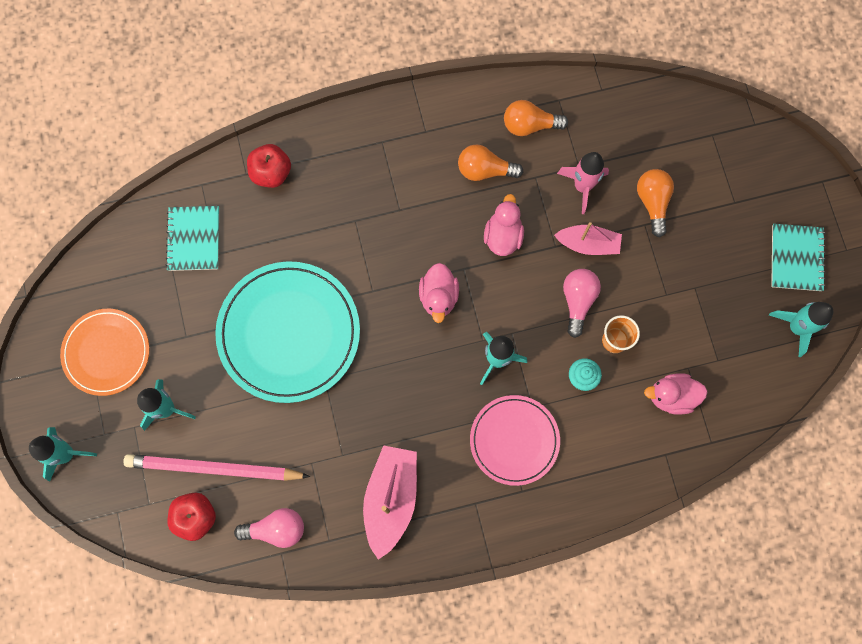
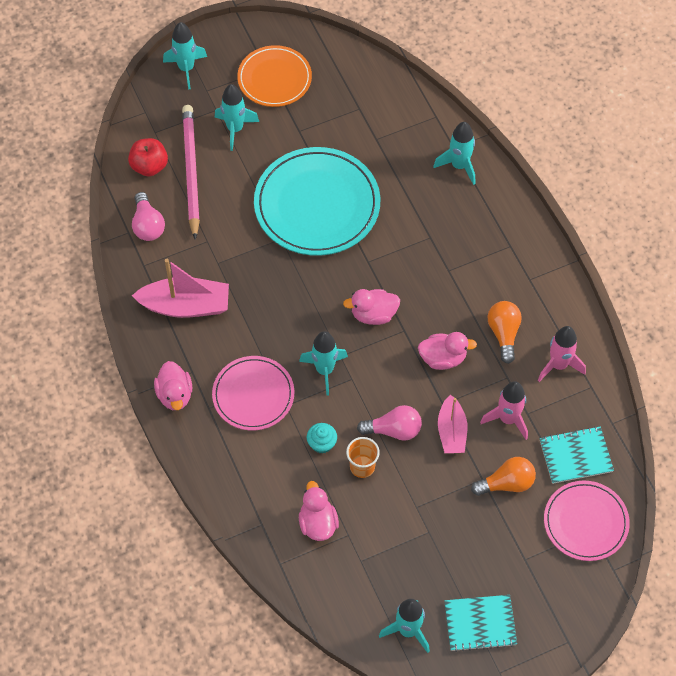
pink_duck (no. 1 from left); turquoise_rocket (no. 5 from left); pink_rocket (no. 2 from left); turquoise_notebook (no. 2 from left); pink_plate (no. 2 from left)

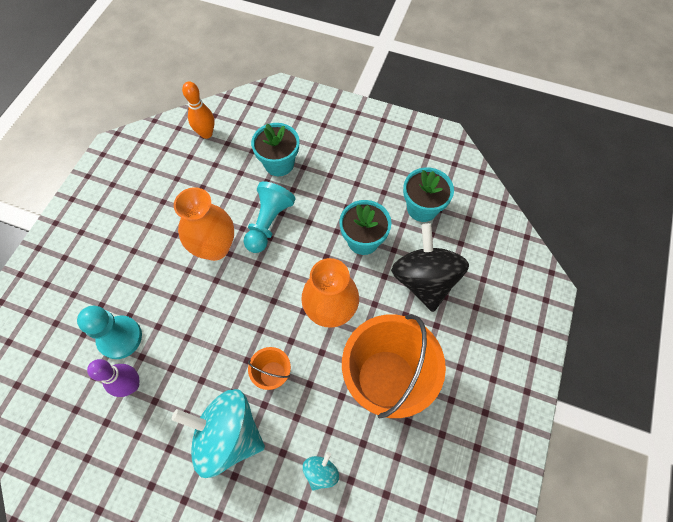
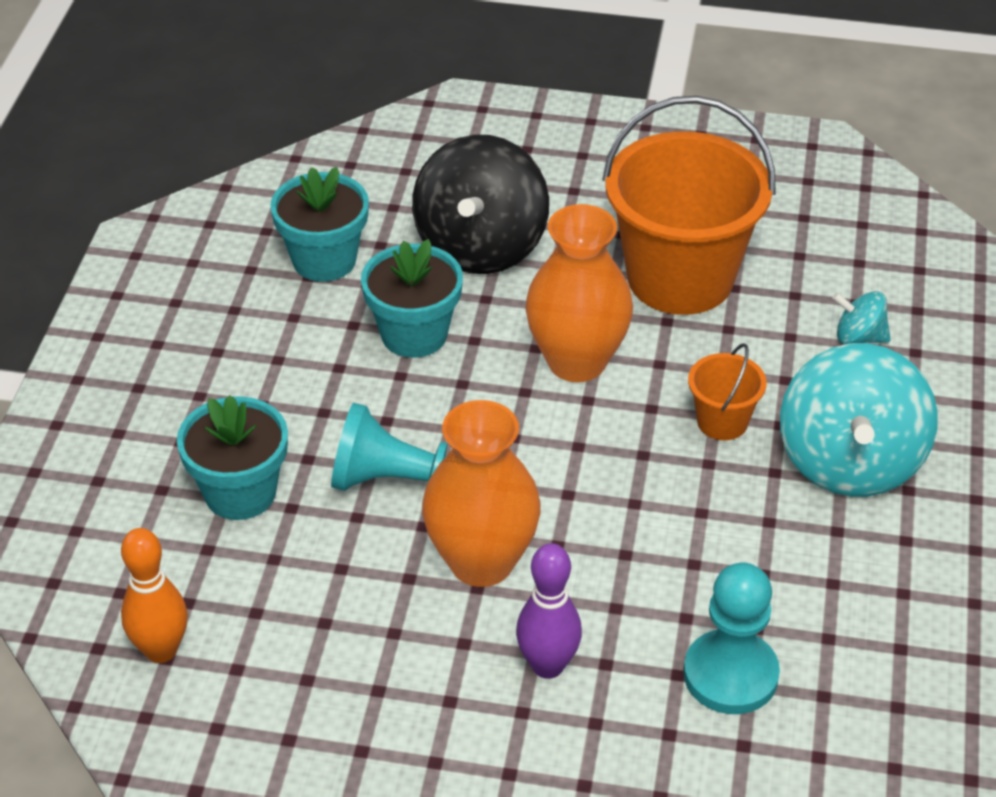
black_spinning_top; purple_bowling_pin

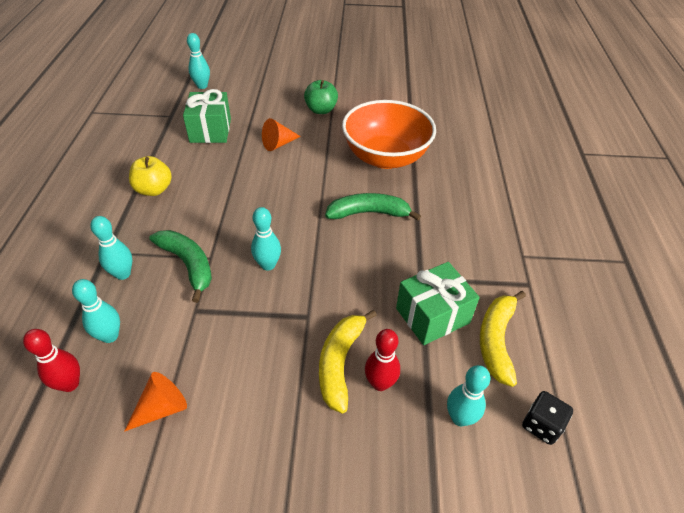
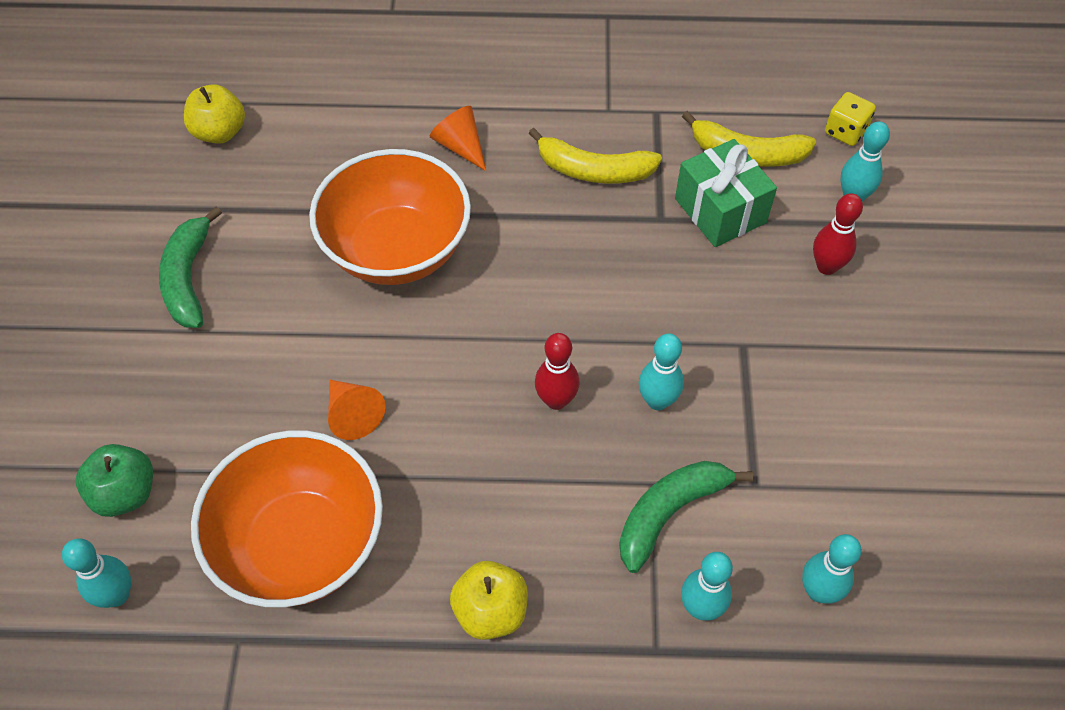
green_apple; green_banana (no. 1 from left); yellow_apple (no. 1 from left); orange_bowl (no. 1 from left); orange_cone (no. 2 from left); yellow_banana (no. 1 from left); red_bowling_pin (no. 1 from left); yellow_dice

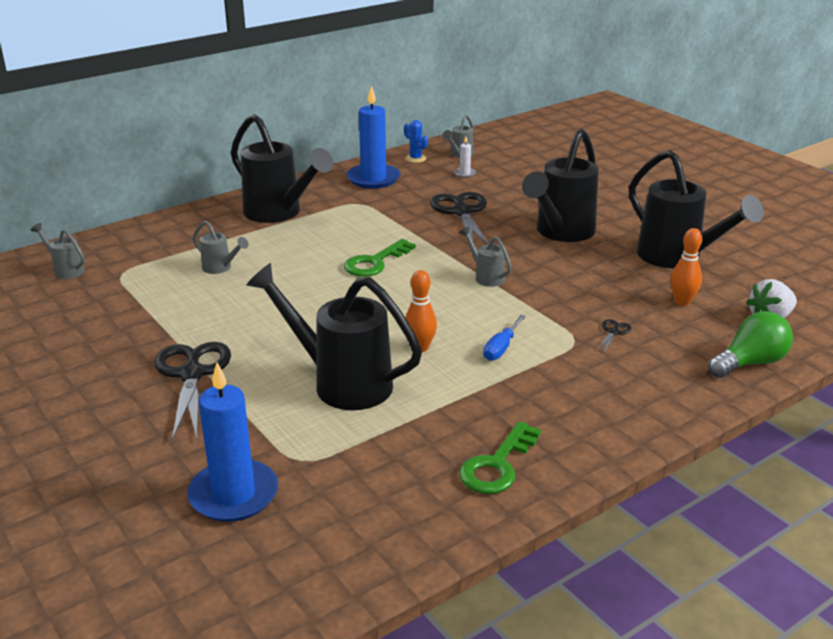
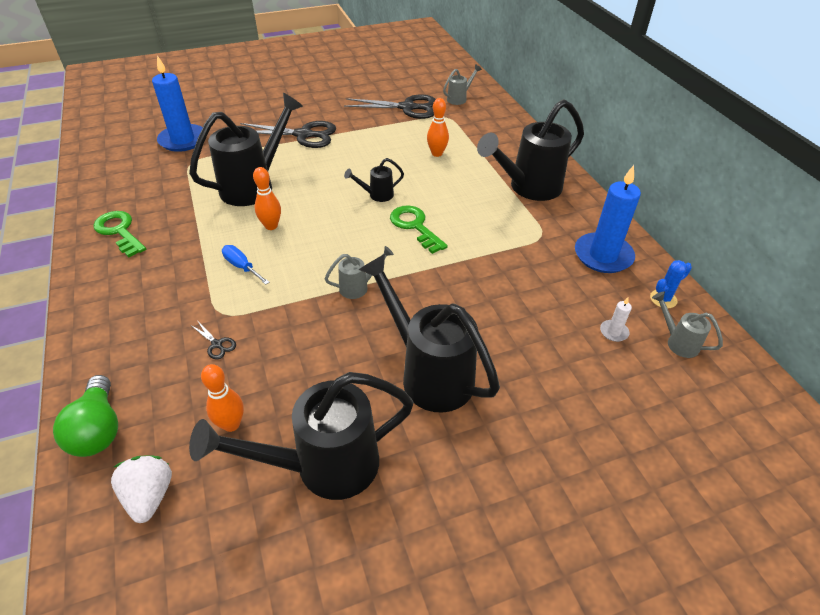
black_scissors (no. 3 from left); black_watering_can (no. 3 from left); orange_bowling_pin (no. 3 from left)

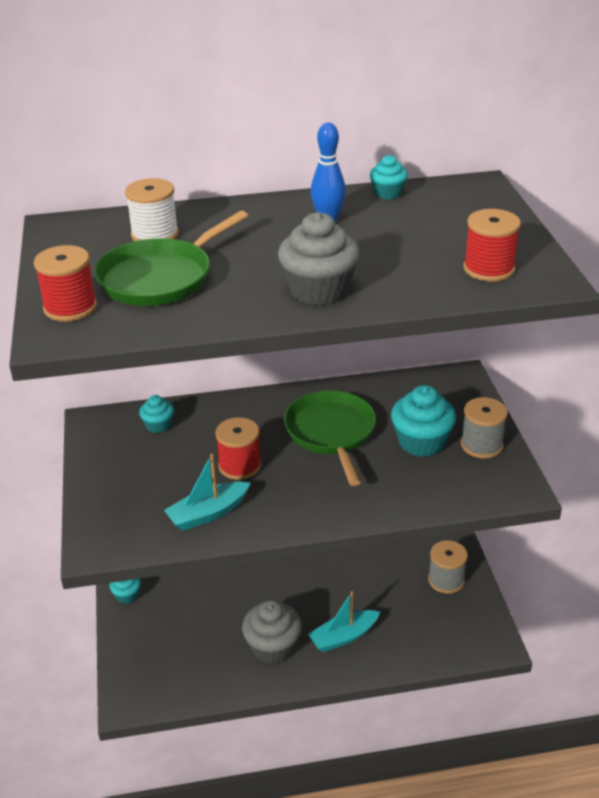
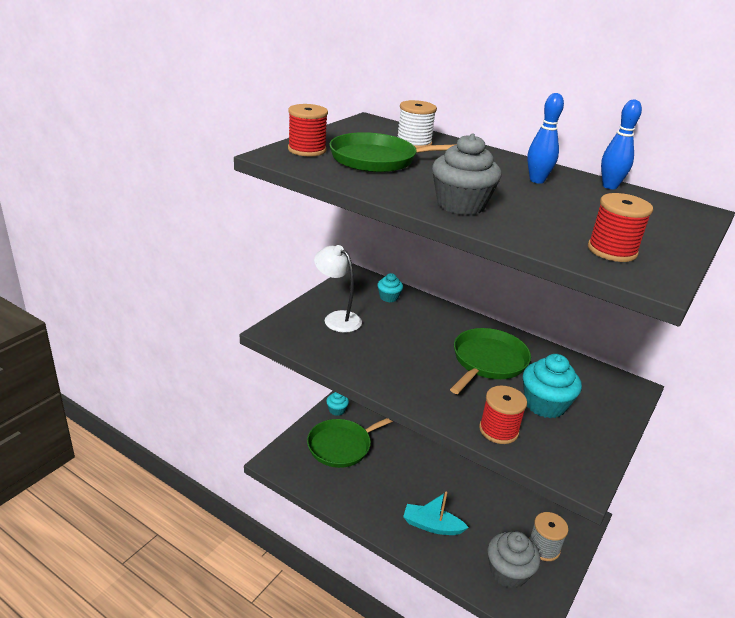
green_pan (no. 1 from left); white_lamp; red_spool (no. 2 from left); grey_cupcake (no. 2 from left); blue_bowling_pin (no. 2 from left); turquoise_boat (no. 1 from left in the first image); grey_spool (no. 2 from left in the first image)

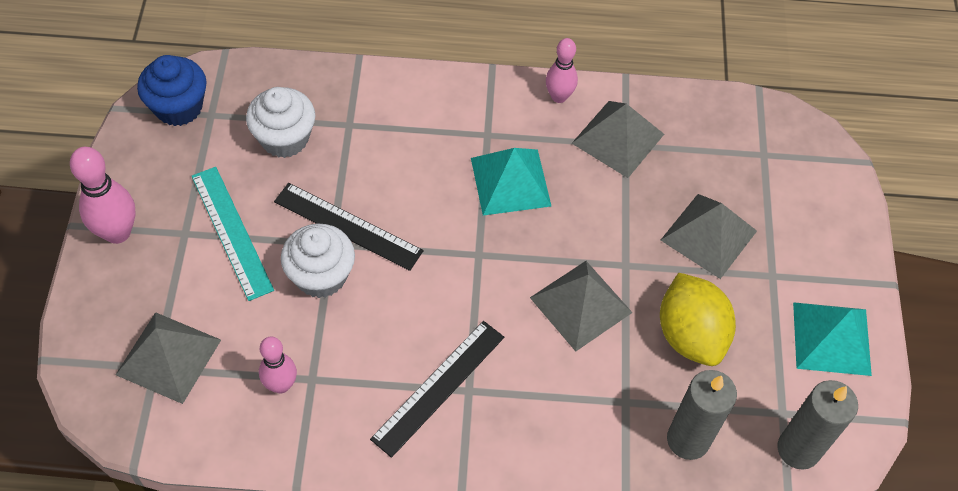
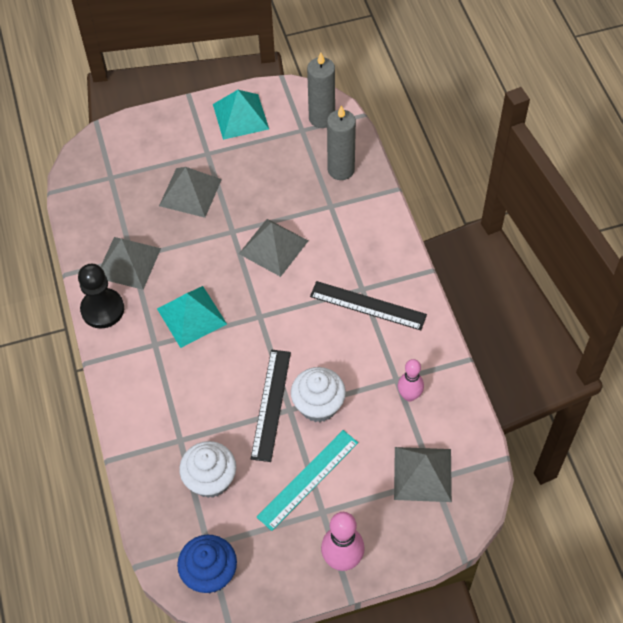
black_pawn; yellow_lemon

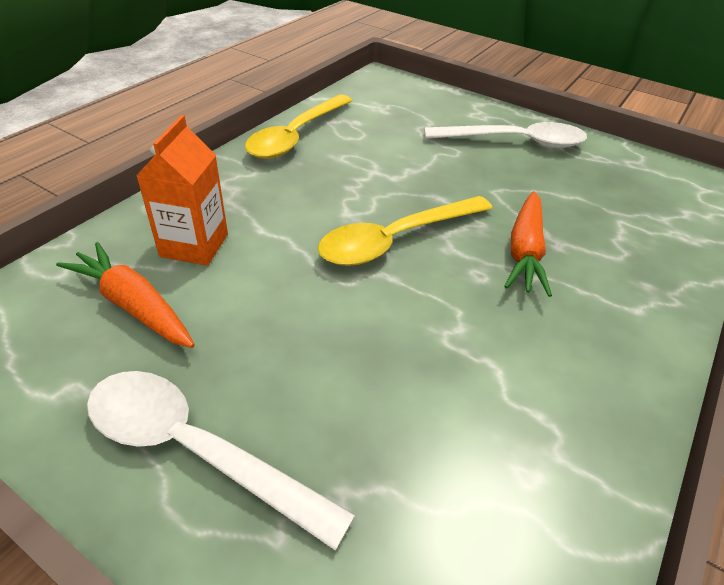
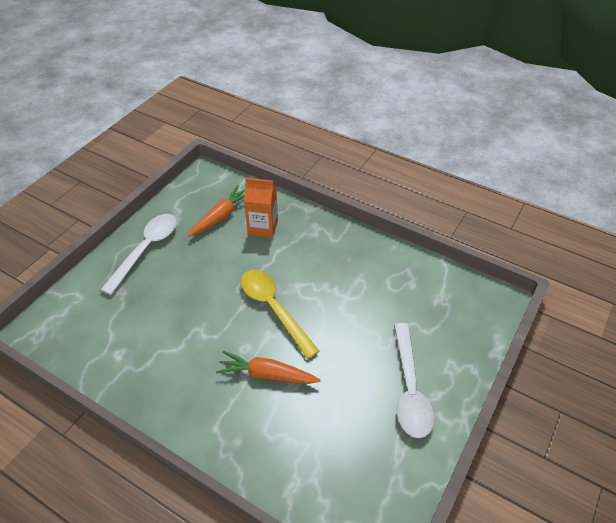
yellow_spoon (no. 1 from left in the first image)

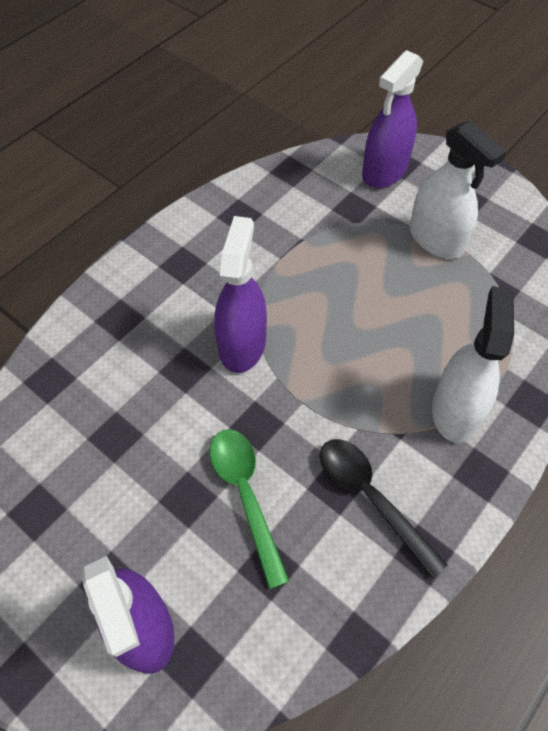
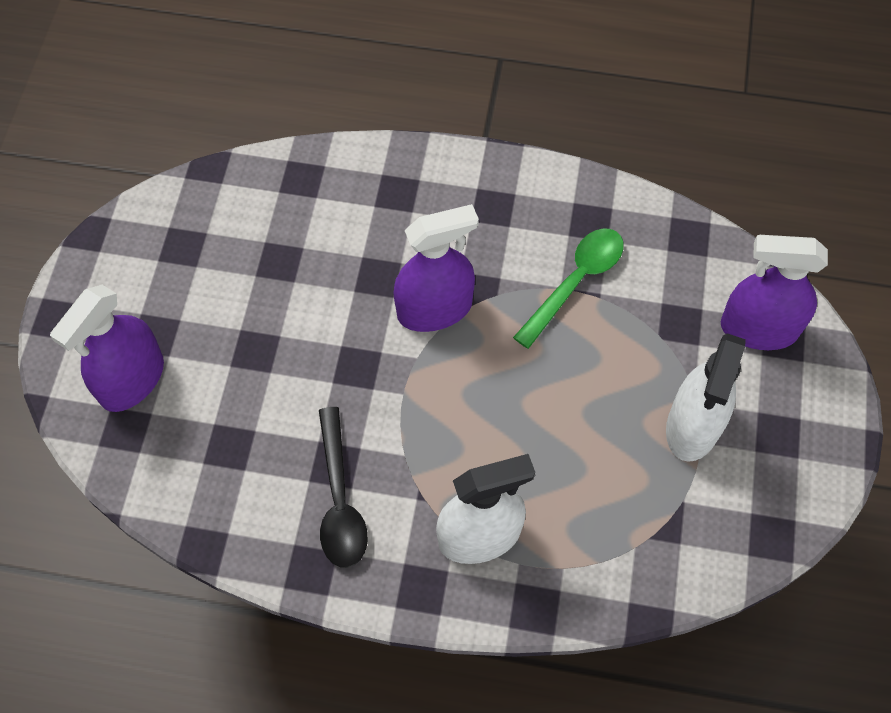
black_spoon; green_spoon

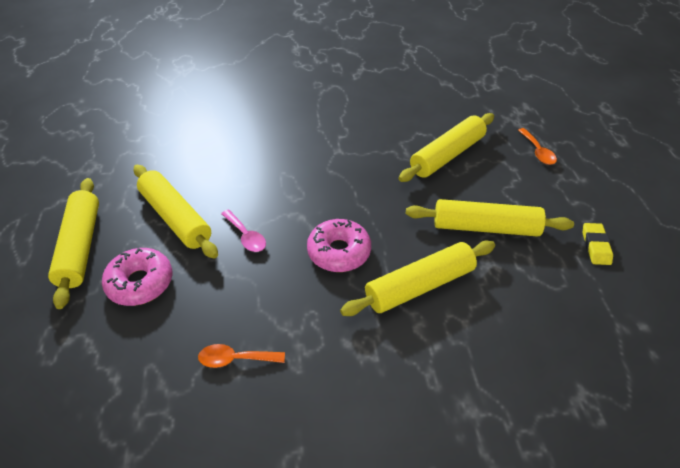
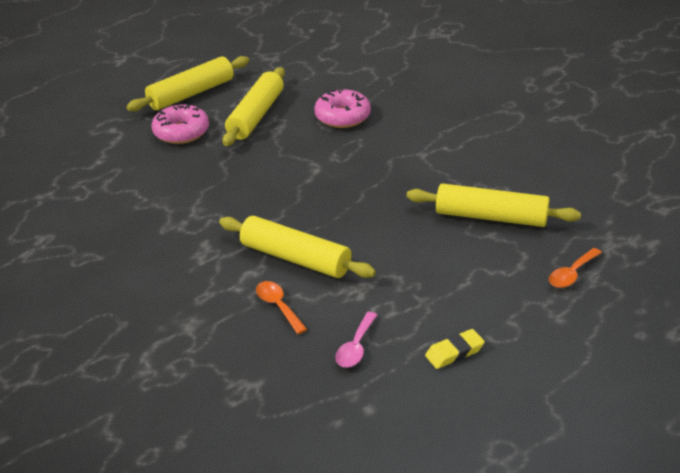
orange_spoon (no. 1 from left); pink_donut (no. 2 from left); pink_spoon; yellow_rolling_pin (no. 5 from left in the first image)

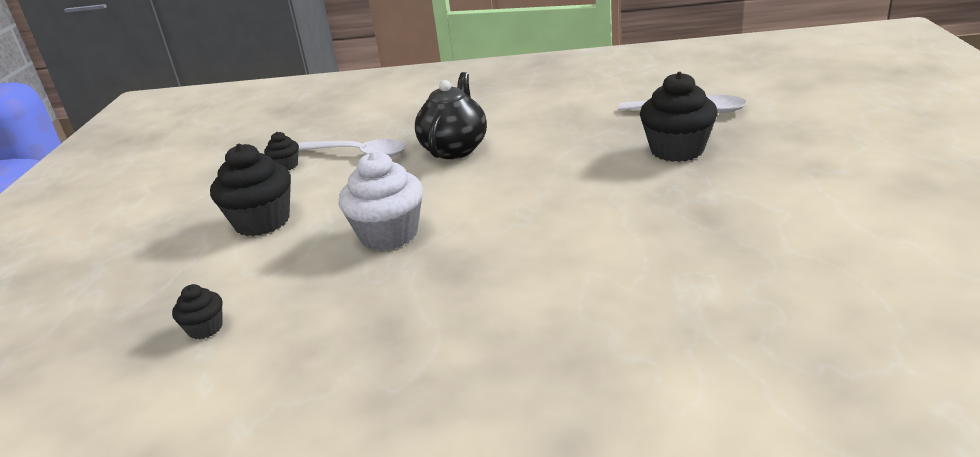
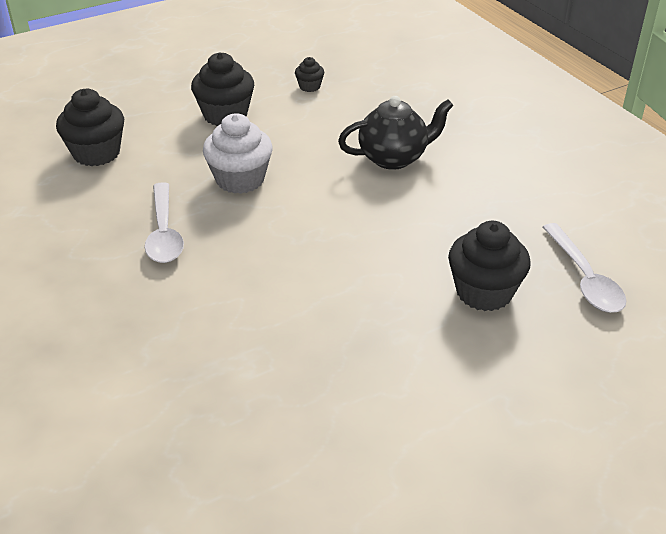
black_cupcake (no. 1 from left); white_spoon (no. 1 from left)

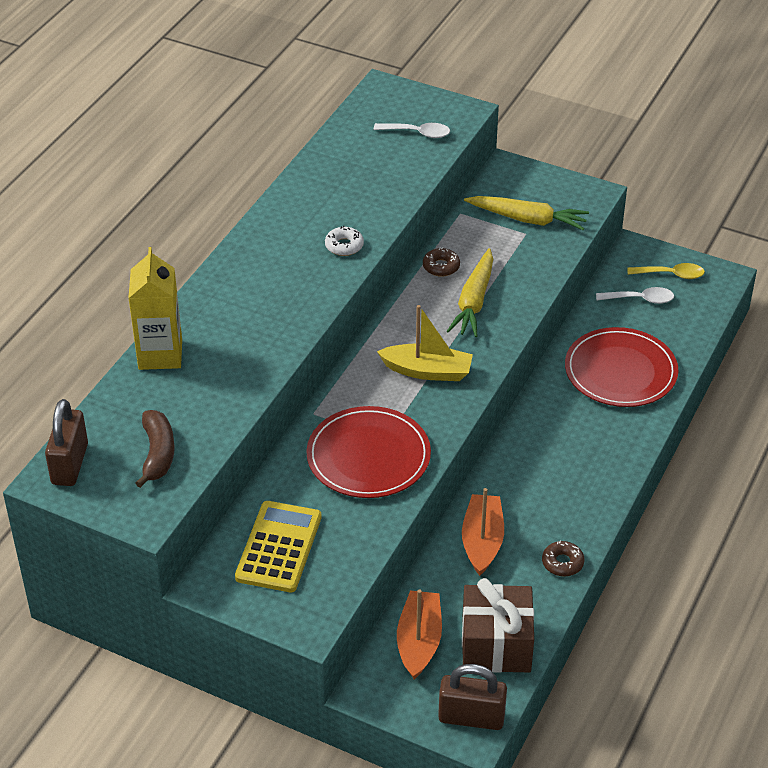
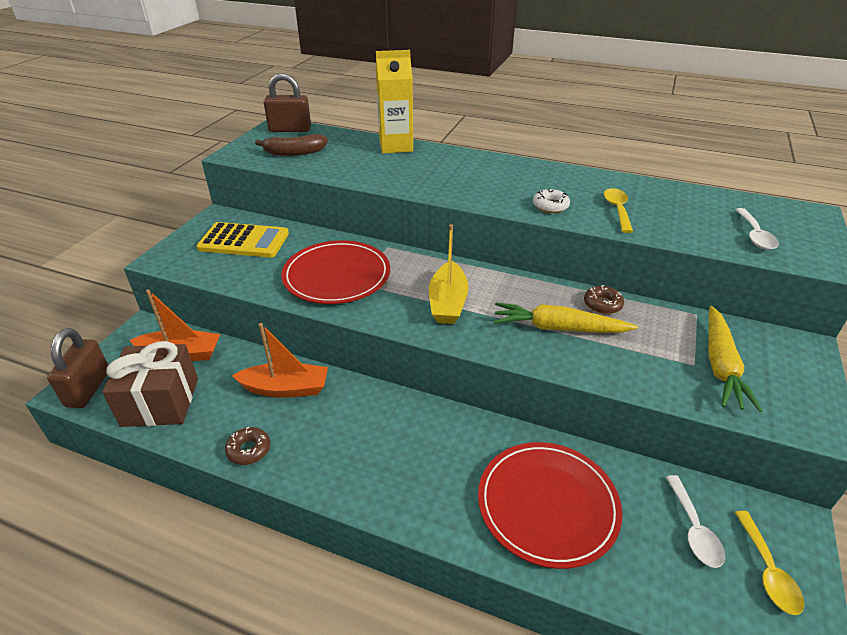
yellow_spoon (no. 1 from left)

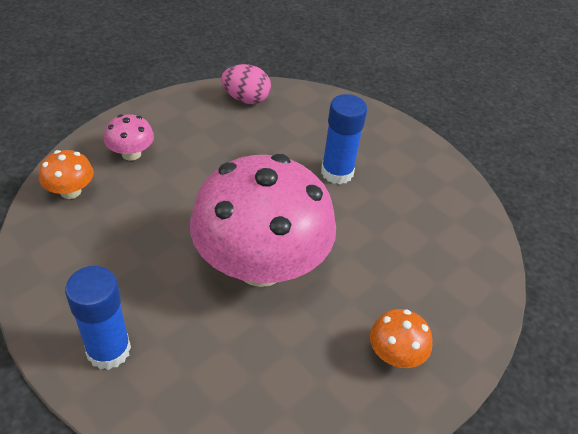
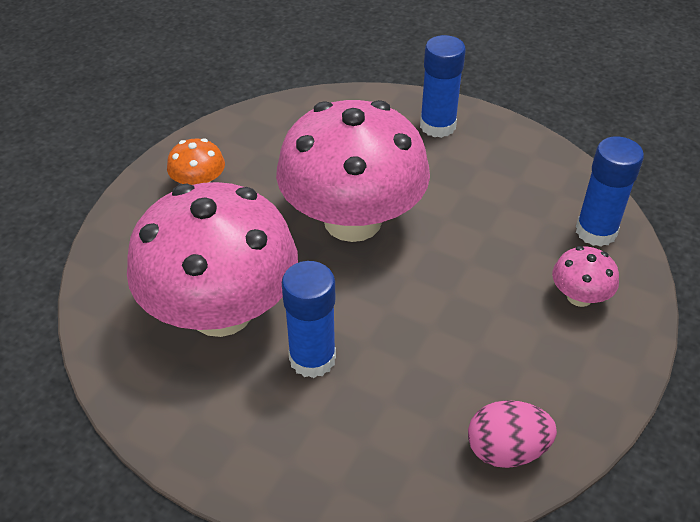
pink_mushroom (no. 1 from left); blue_glue_stick (no. 3 from left)

